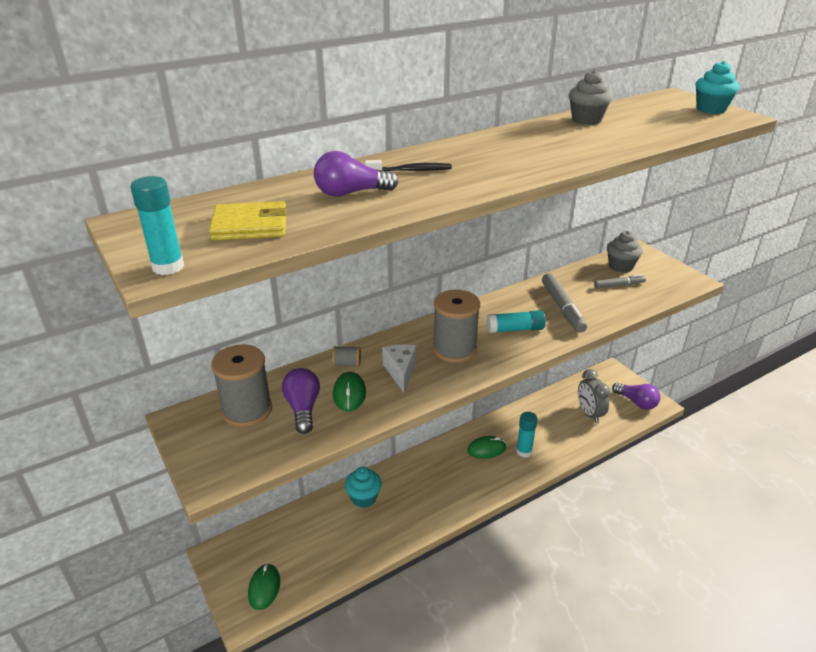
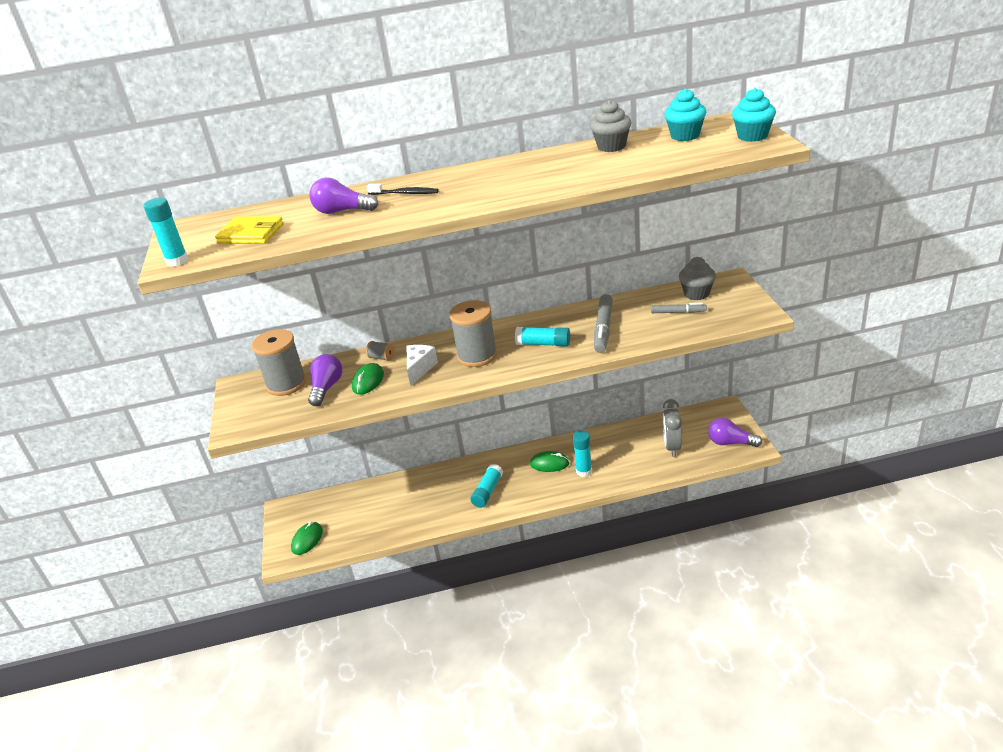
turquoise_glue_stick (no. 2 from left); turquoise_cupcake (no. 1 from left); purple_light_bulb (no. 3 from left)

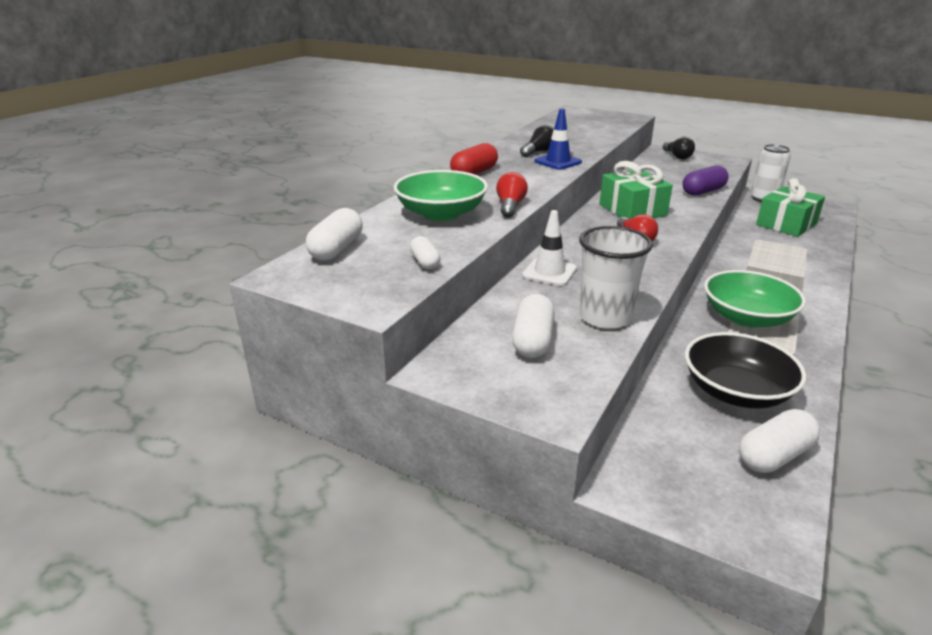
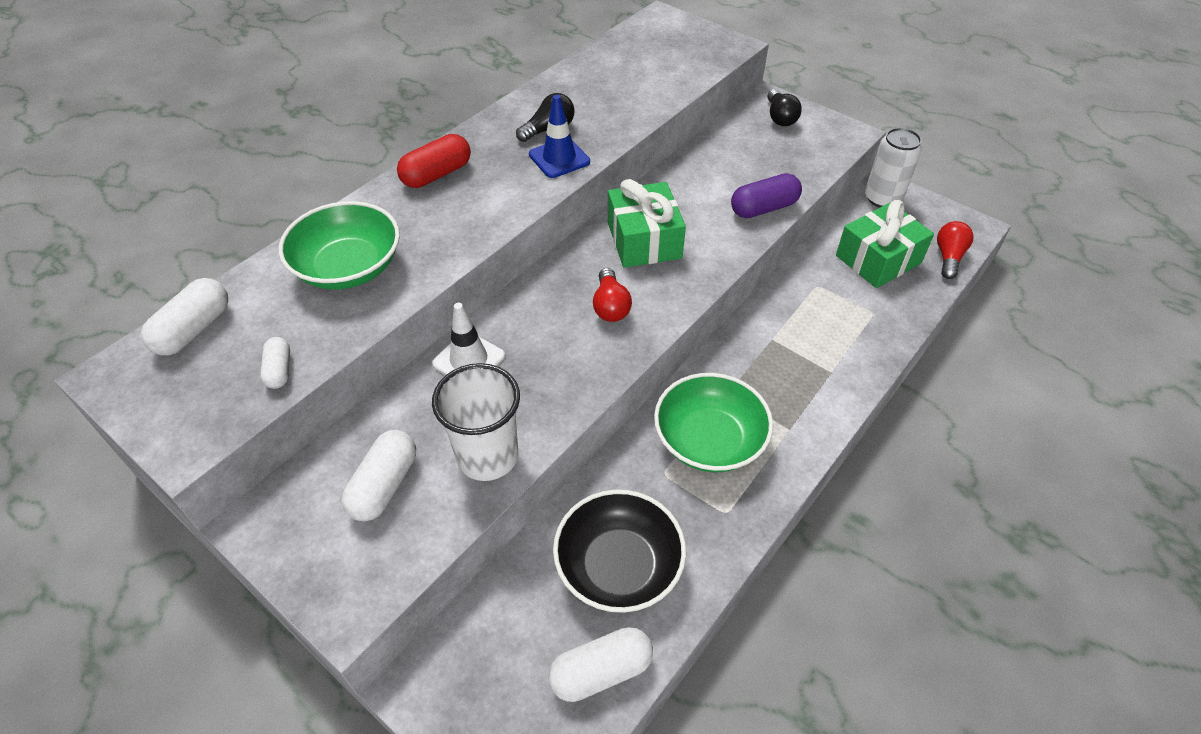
red_light_bulb (no. 2 from left)

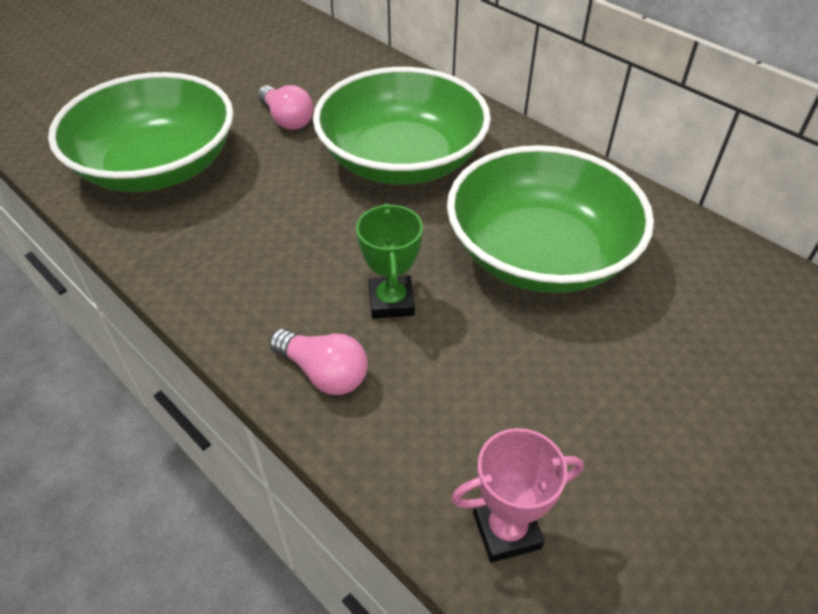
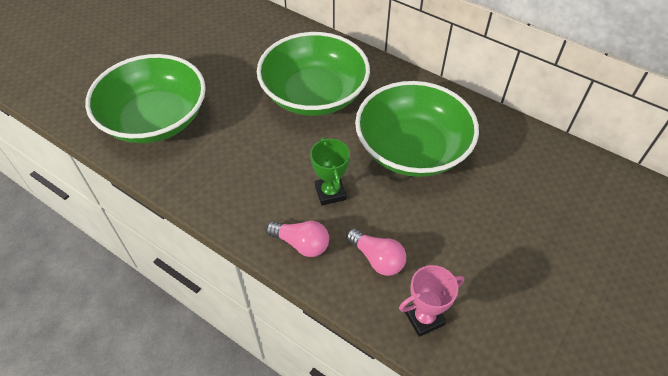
pink_light_bulb (no. 2 from left)

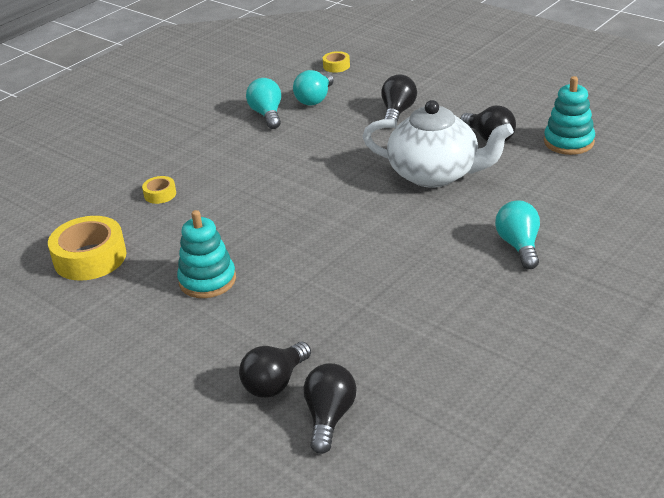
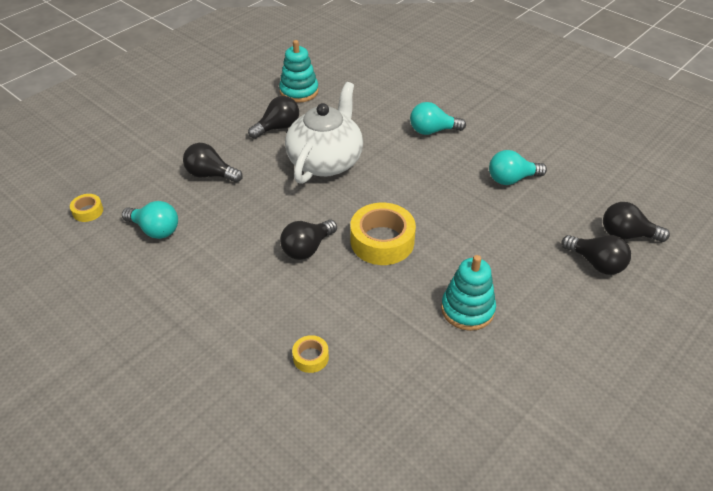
black_light_bulb (no. 3 from left); yellow_tape (no. 3 from left); turquoise_light_bulb (no. 3 from left)

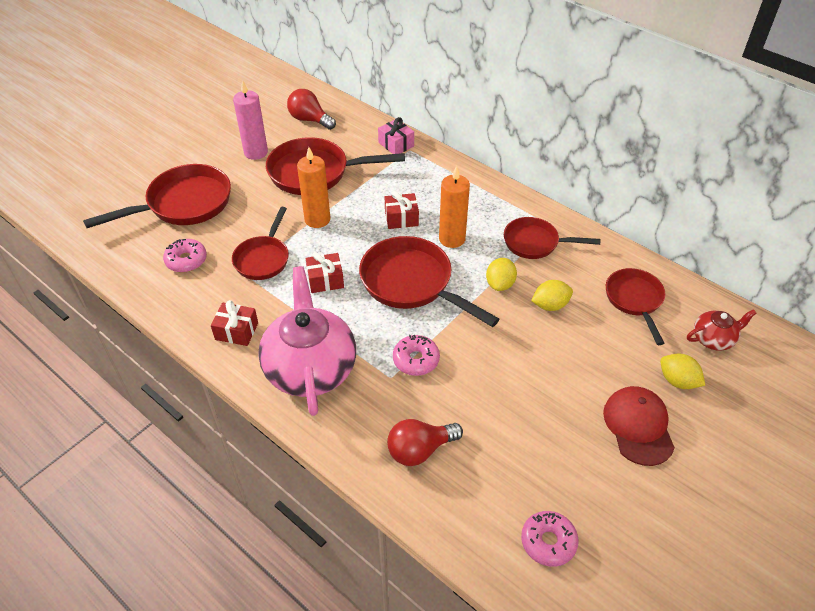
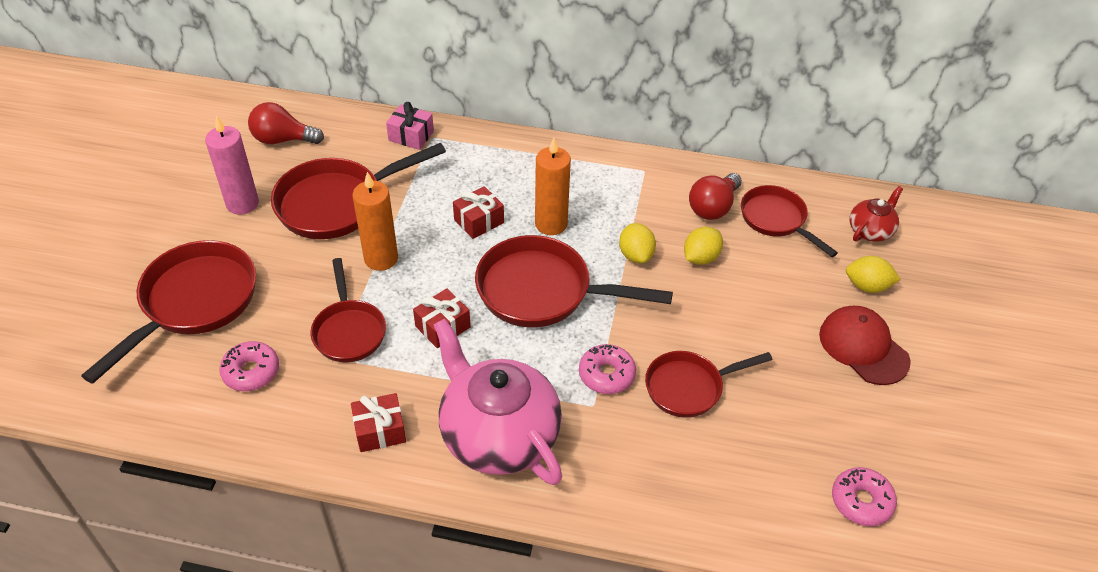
red_pan (no. 5 from left); red_light_bulb (no. 2 from left)

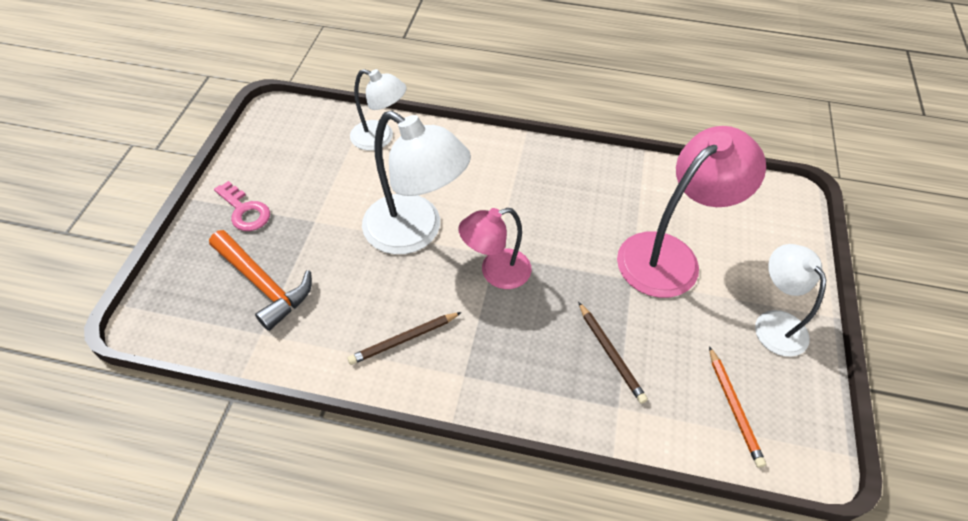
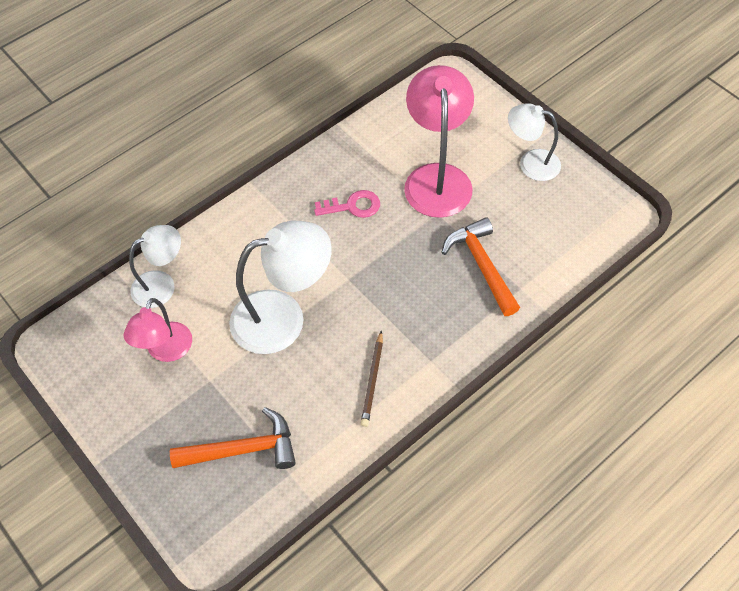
pink_lamp (no. 1 from left); pink_key; orange_hammer (no. 2 from left); orange_pencil

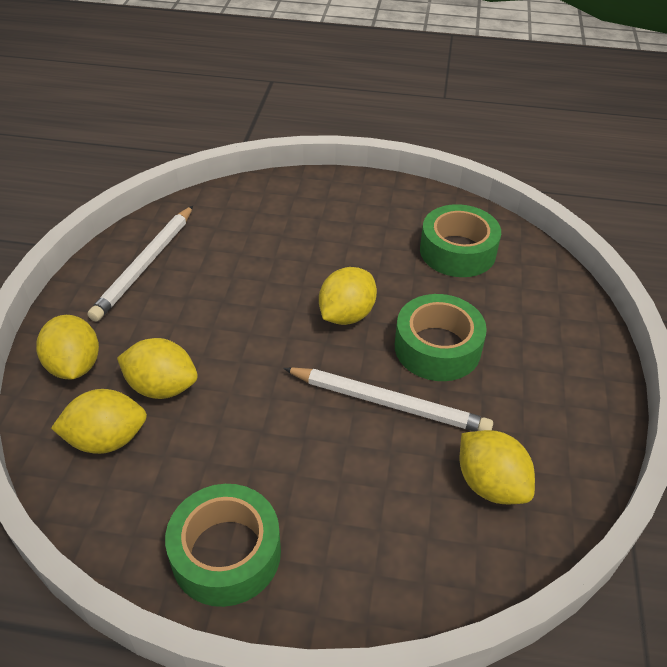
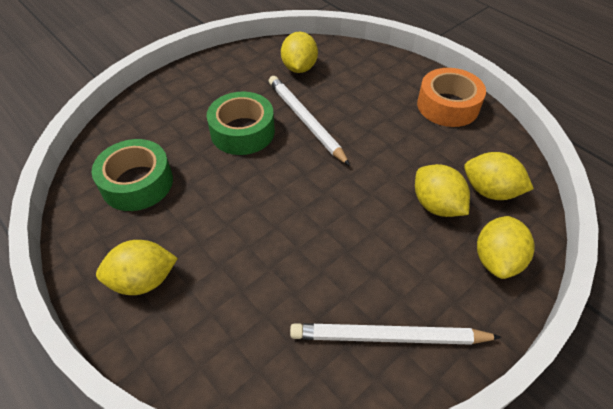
yellow_lemon (no. 1 from left); white_pencil (no. 2 from left); orange_tape

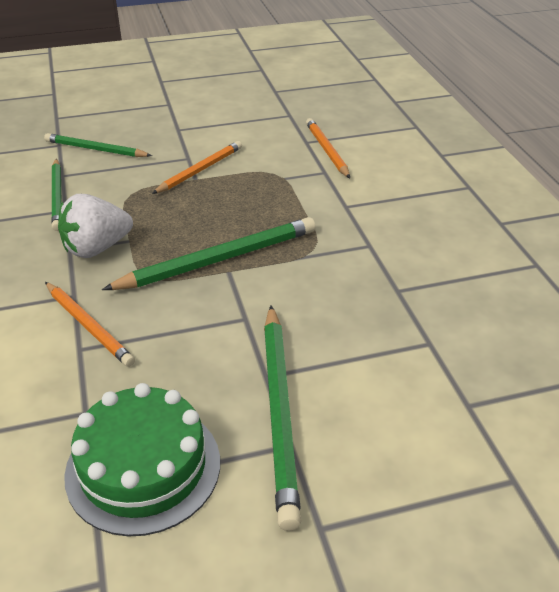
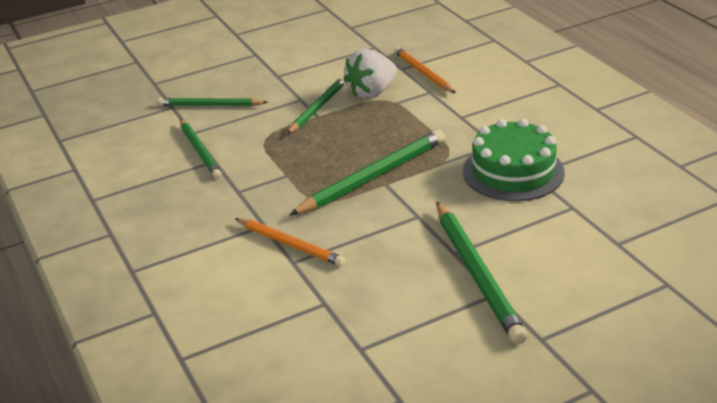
green_pencil (no. 3 from left); white_strawberry; green_cake

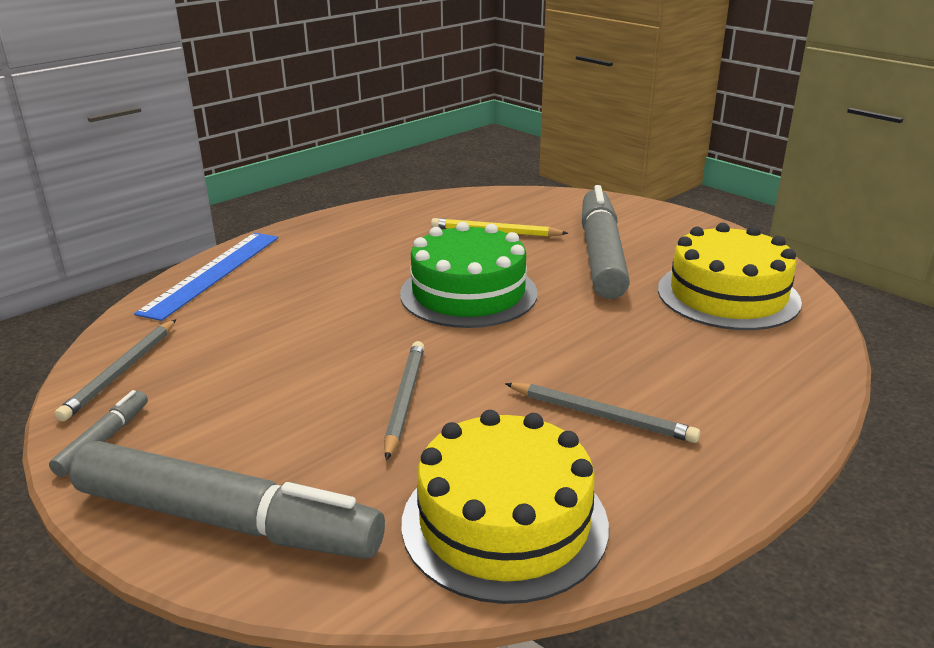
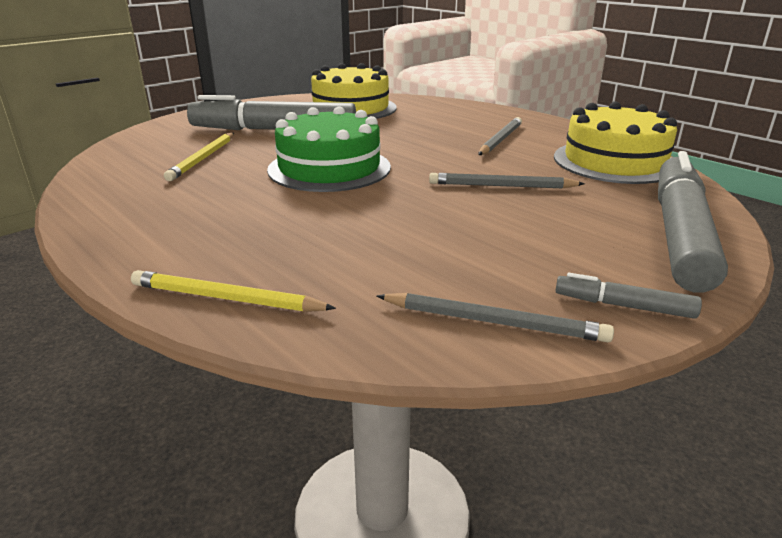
yellow_pencil (no. 2 from left)

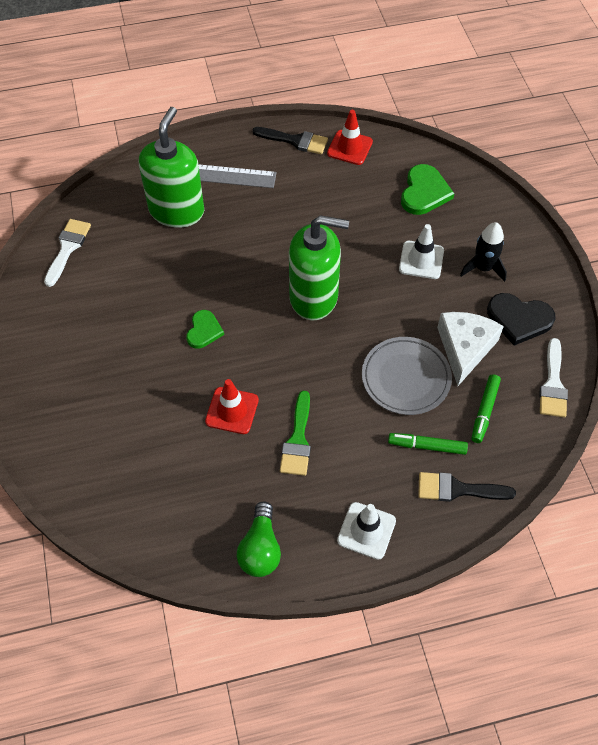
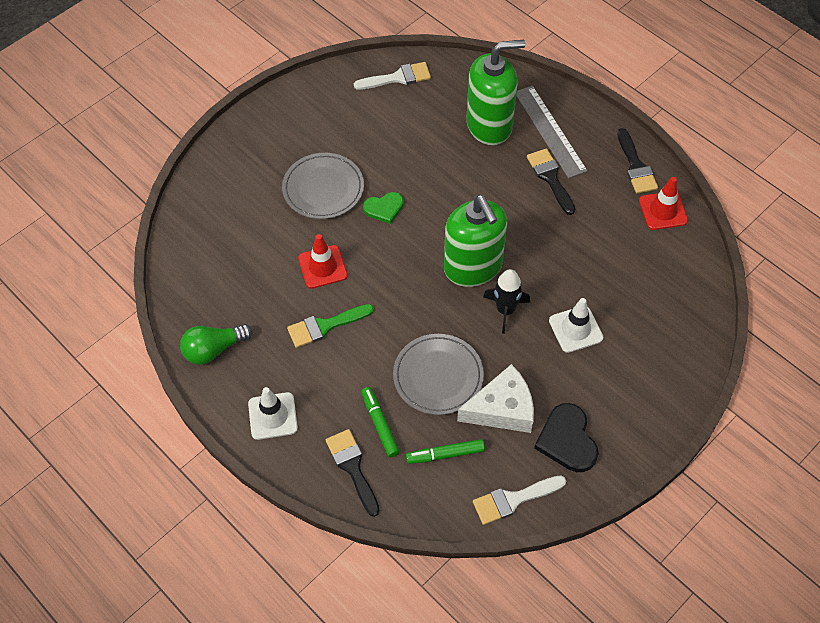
grey_plate (no. 1 from left); black_rocket; black_brush (no. 2 from left); green_heart (no. 2 from left in the first image)

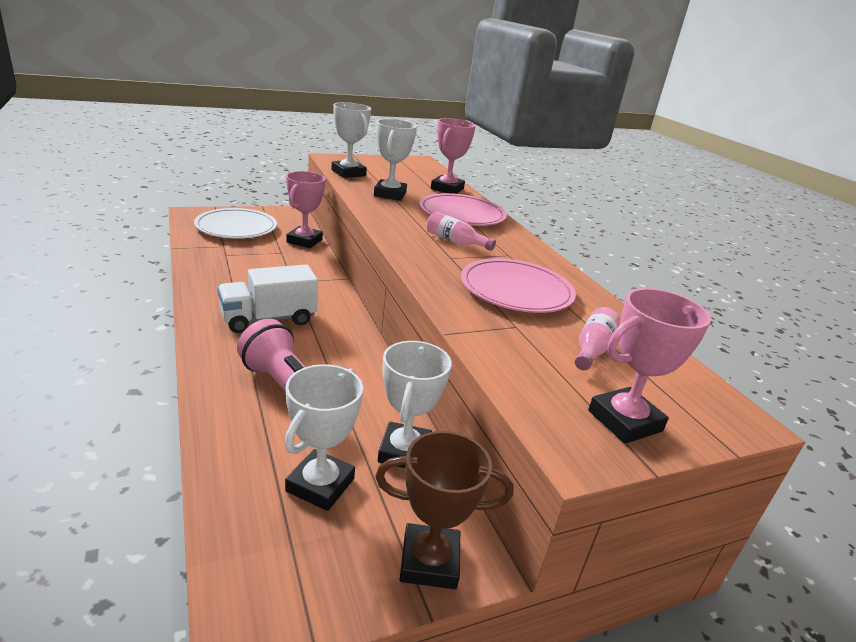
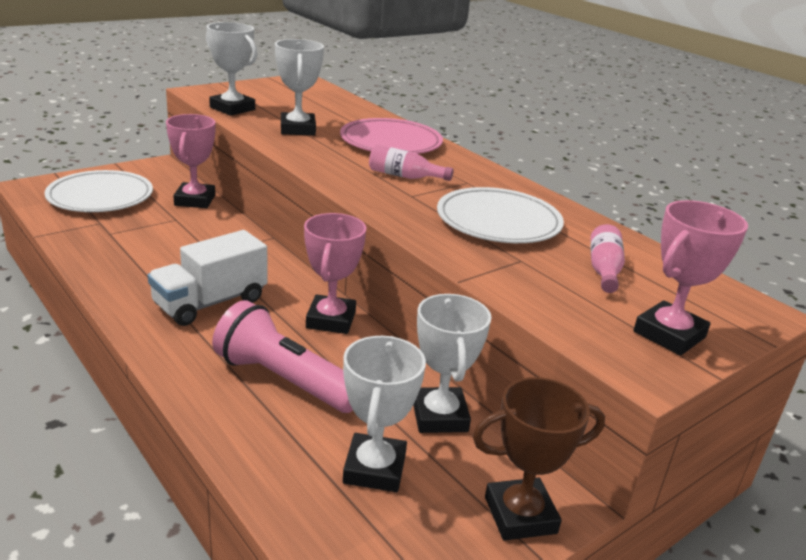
pink_trophy (no. 2 from left); white_plate (no. 2 from left)

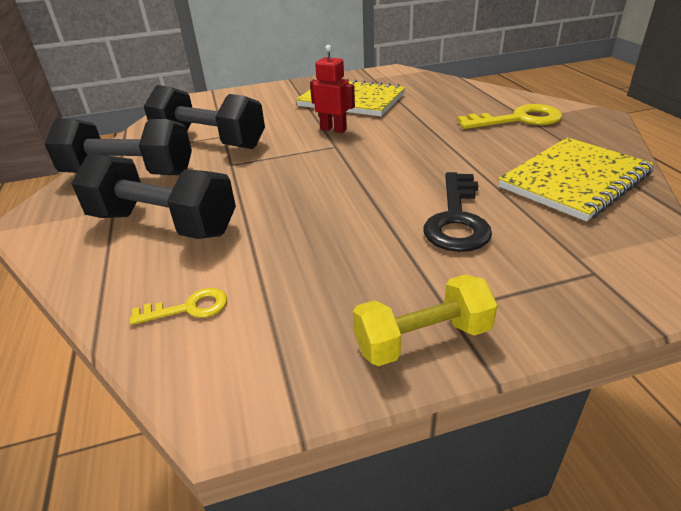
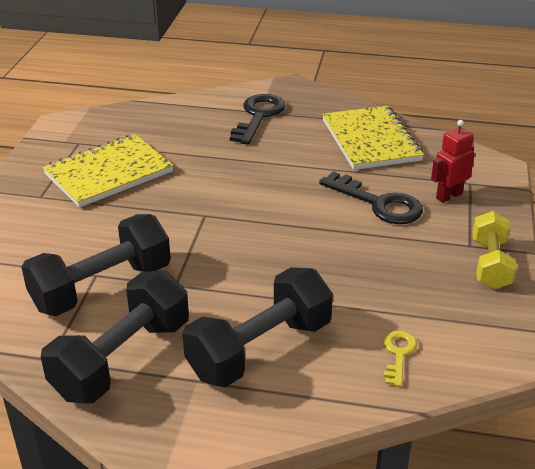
black_key (no. 1 from left); red_robot

